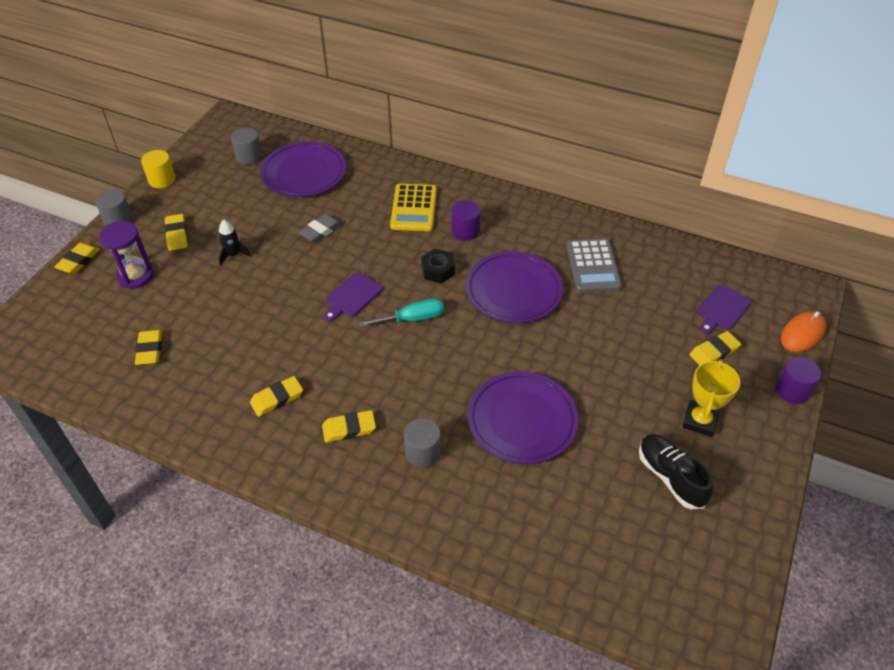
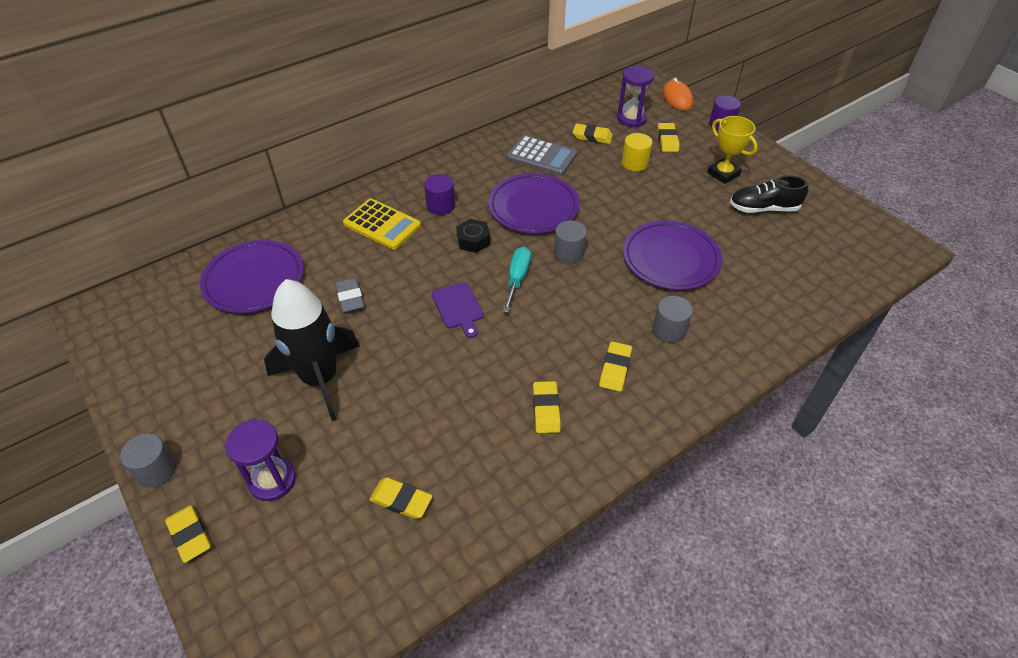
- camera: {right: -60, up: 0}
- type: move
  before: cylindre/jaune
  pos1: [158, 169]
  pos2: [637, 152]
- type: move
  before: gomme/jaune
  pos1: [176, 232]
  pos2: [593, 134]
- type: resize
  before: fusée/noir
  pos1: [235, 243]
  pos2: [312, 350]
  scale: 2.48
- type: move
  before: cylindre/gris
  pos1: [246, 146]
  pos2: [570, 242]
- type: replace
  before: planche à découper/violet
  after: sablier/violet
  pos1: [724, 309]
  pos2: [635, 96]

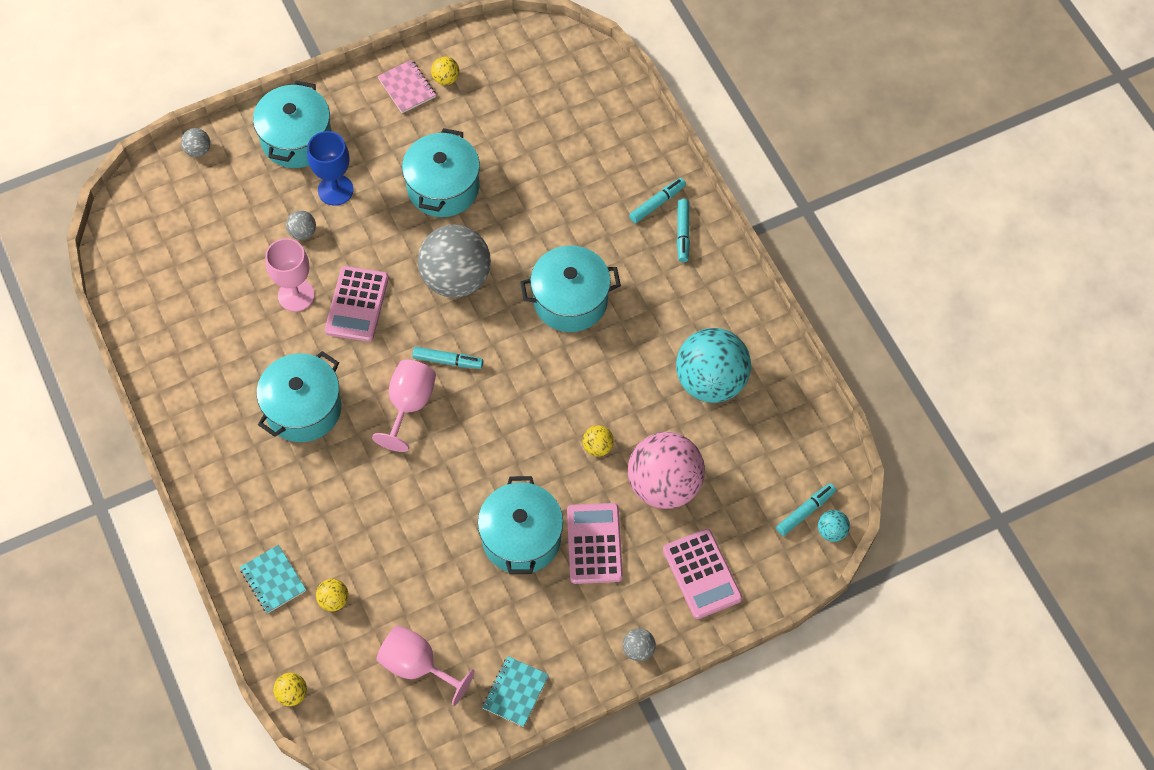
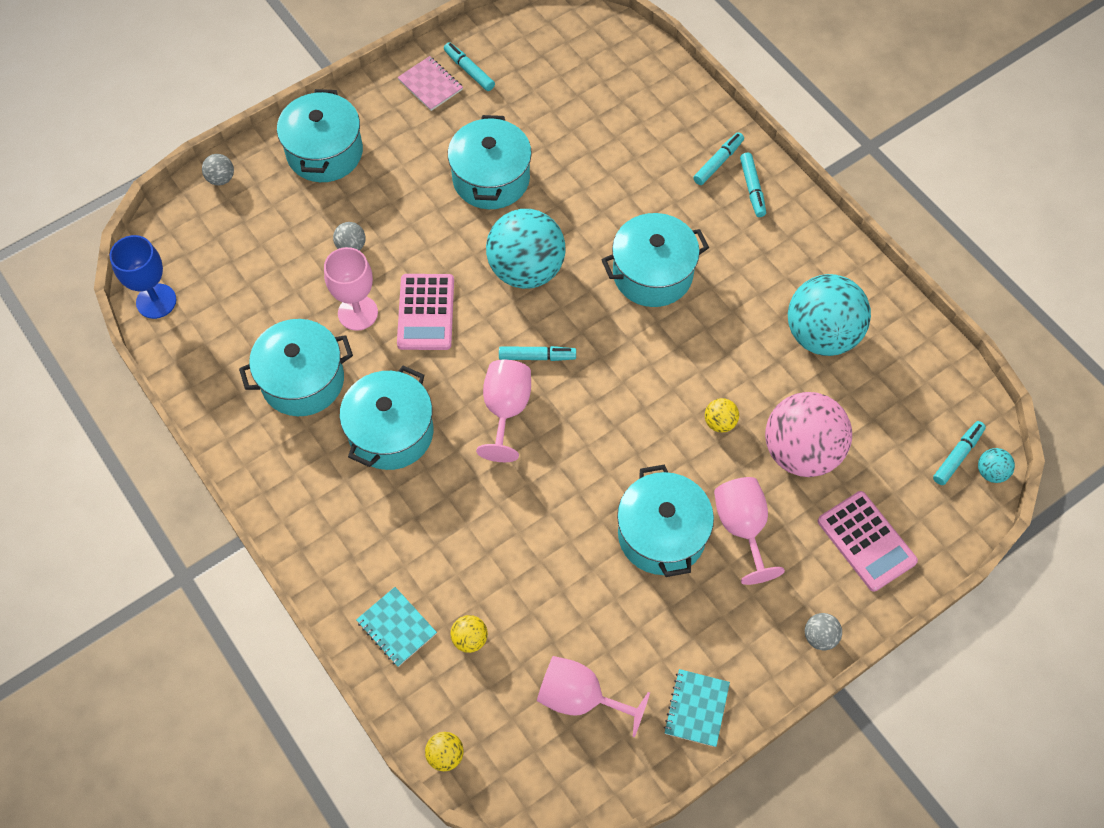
- camera: {right: -10, up: 0}
- type: move
  before: verre à pied/bleu
  pos1: [330, 168]
  pos2: [143, 277]
- type: recolor
  before: balle/gris
  after: balle/turquoise
  pos1: [454, 261]
  pos2: [525, 249]
- type: replace
  before: balle/jaune
  after: feutre/turquoise
  pos1: [445, 71]
  pos2: [469, 66]
- type: replace
  before: calculatrice/rose
  after: verre à pied/rose
  pos1: [595, 543]
  pos2: [749, 531]
- type: insert
  after: marmite/turquoise
  pos2: [296, 367]

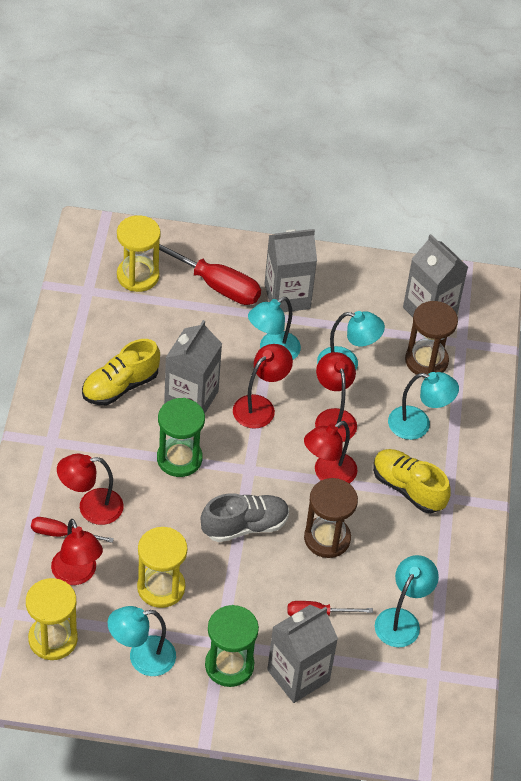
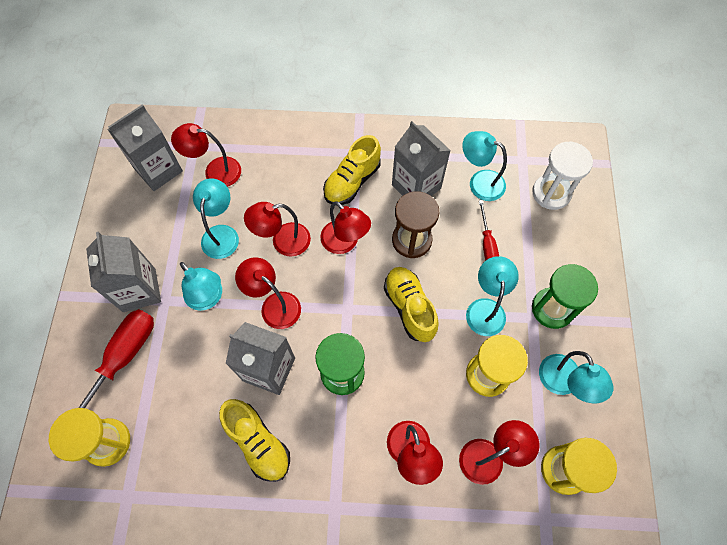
- camera: {right: -90, up: 15}
- type: delete
  before: tournevis/rouge
  pos1: [72, 530]
- type: recolor
  before: chaussure/gris
  after: chaussure/jaune
  pos1: [245, 517]
  pos2: [411, 304]
- type: move
  before: brique de lait/gris
  pos1: [302, 654]
  pos2: [421, 158]
- type: move
  before: lampe/turquoise
  pos1: [423, 406]
  pos2: [492, 296]
- type: replace
  before: sablier/marron
  after: lampe/rouge
  pos1: [431, 338]
  pos2: [206, 155]
- type: insert
  after: sablier/blanc
  pos2: [562, 176]

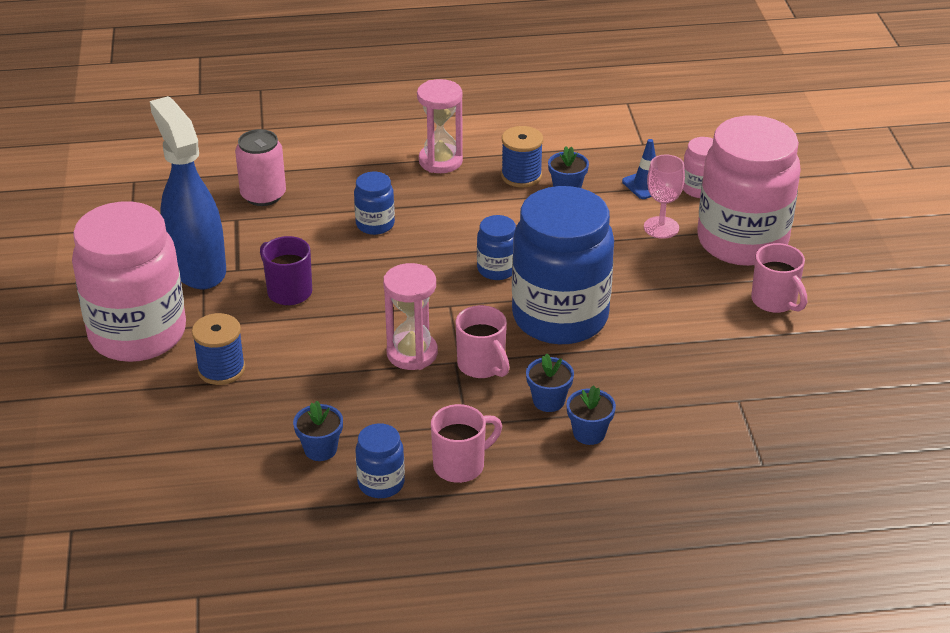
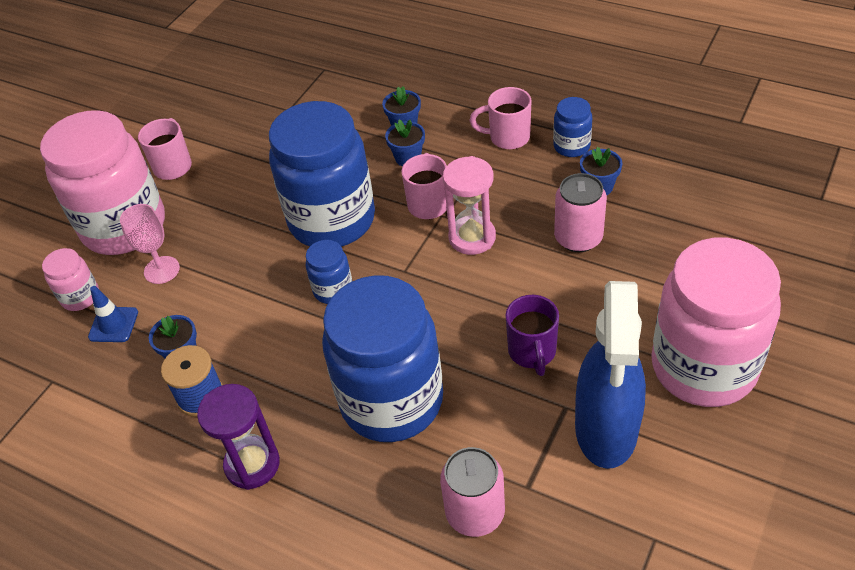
- camera: {right: -140, up: 10}
- type: delete
  before: bobine/bleu
  pos1: [218, 349]
- type: resize
  before: bocal/bleu
  pos1: [374, 203]
  pos2: [382, 358]
  scale: 2.31
- type: recolor
  before: sablier/rose
  after: sablier/violet
  pos1: [440, 126]
  pos2: [238, 437]
- type: insert
  after: canette/rose
  pos2: [580, 212]

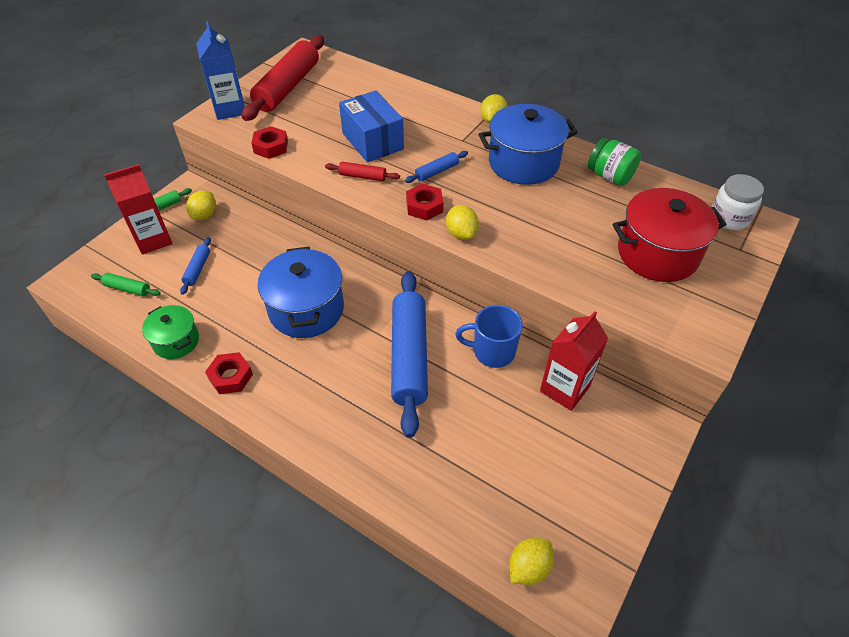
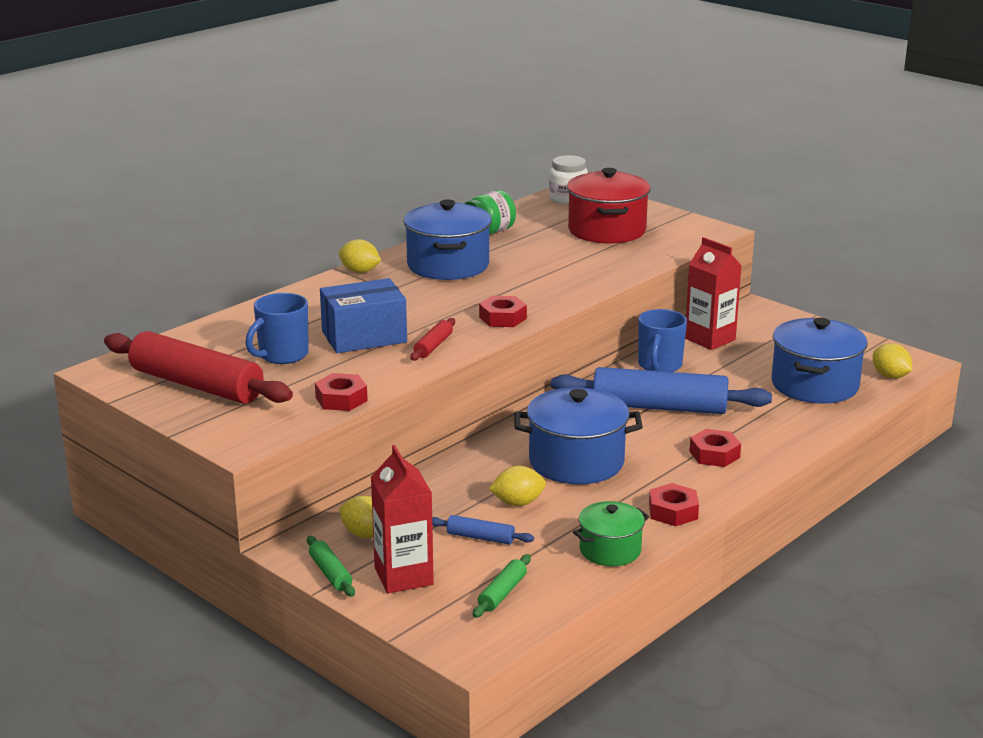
- camera: {right: -80, up: -25}
- type: delete
  before: brique de lait/bleu
  pos1: [220, 70]
- type: delete
  before: rouleau à pâtisserie/bleu
  pos1: [436, 167]
- type: move
  before: citron/jaune
  pos1: [462, 222]
  pos2: [517, 486]
- type: insert
  after: tasse/bleu
  pos2: [277, 328]
- type: insert
  after: écrou/rouge
  pos2: [715, 448]
- type: insert
  after: marmite/bleu
  pos2: [819, 361]

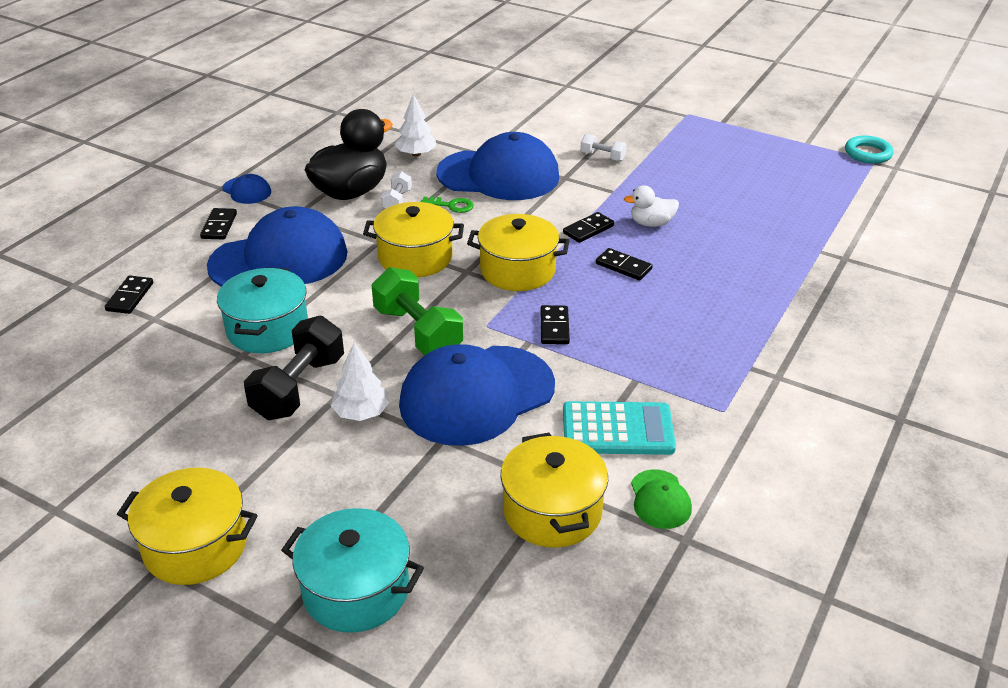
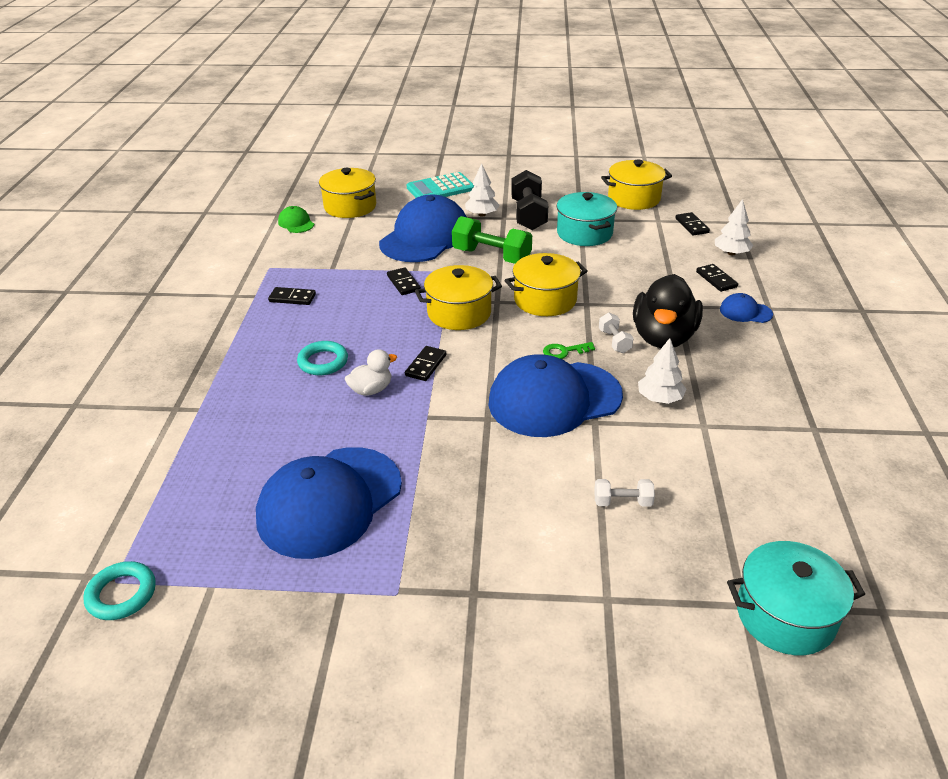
- camera: {right: 155, up: 0}
- type: move
  before: marmite/jaune
  pos1: [187, 526]
  pos2: [636, 185]
- type: move
  before: casquette/bleu
  pos1: [277, 246]
  pos2: [329, 503]
- type: move
  before: marmite/turquoise
  pos1: [352, 570]
  pos2: [796, 598]
- type: move
  before: calculatrice/turquoise
  pos1: [619, 428]
  pos2: [441, 185]
- type: move
  before: haltère/blanc
  pos1: [603, 147]
  pos2: [624, 493]
- type: move
  before: domino/noir
  pos1: [624, 264]
  pos2: [292, 296]
- type: insert
  after: anneau/turquoise
  pos2: [322, 358]
- type: insert
  after: arbre/blanc
  pos2: [734, 227]

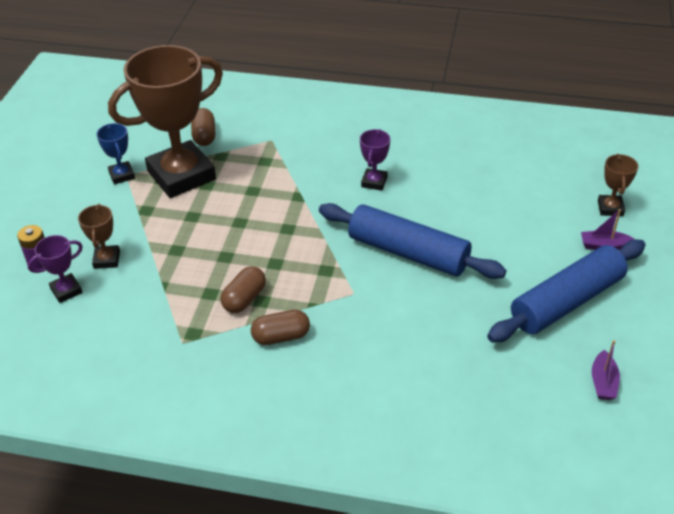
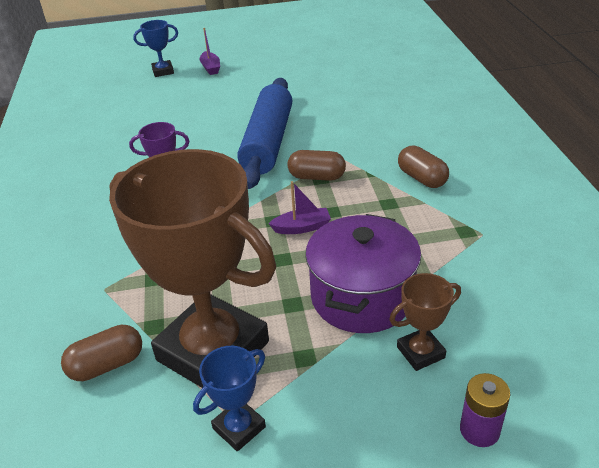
- camera: {right: -110, up: -5}
- type: delete
  before: trophée/violet
  pos1: [55, 269]
- type: move
  before: gélule/marron
  pos1: [243, 289]
  pos2: [317, 165]
- type: delete
  before: rouleau à pâtisserie/bleu
  pos1: [566, 291]
- type: move
  before: bateau/violet
  pos1: [606, 370]
  pos2: [299, 207]
- type: recolor
  before: trophée/marron
  after: trophée/bleu
  pos1: [618, 185]
  pos2: [155, 48]
- type: insert
  after: marmite/violet
  pos2: [363, 273]

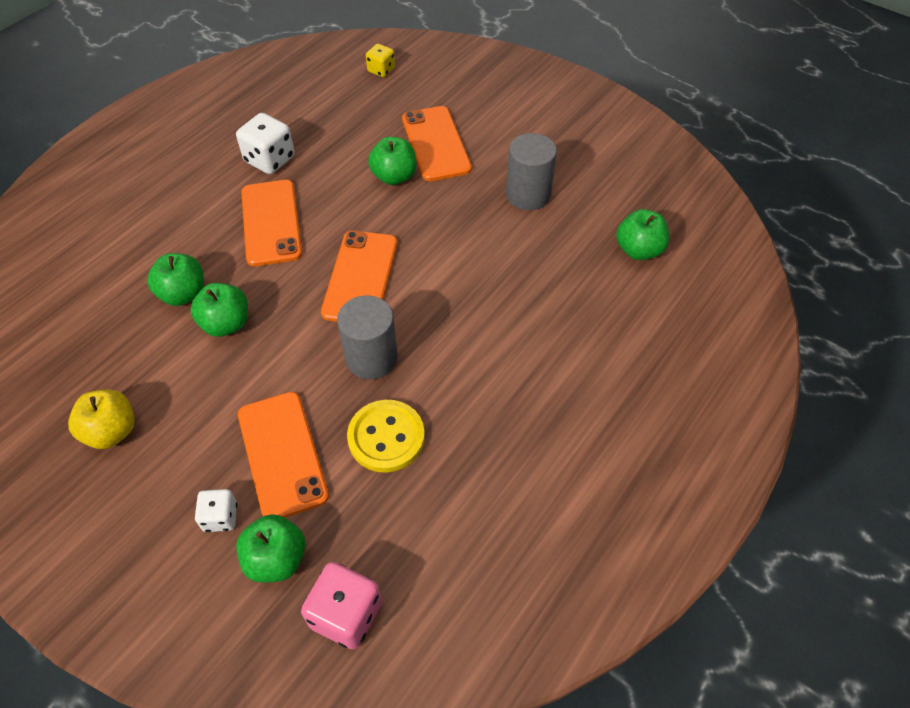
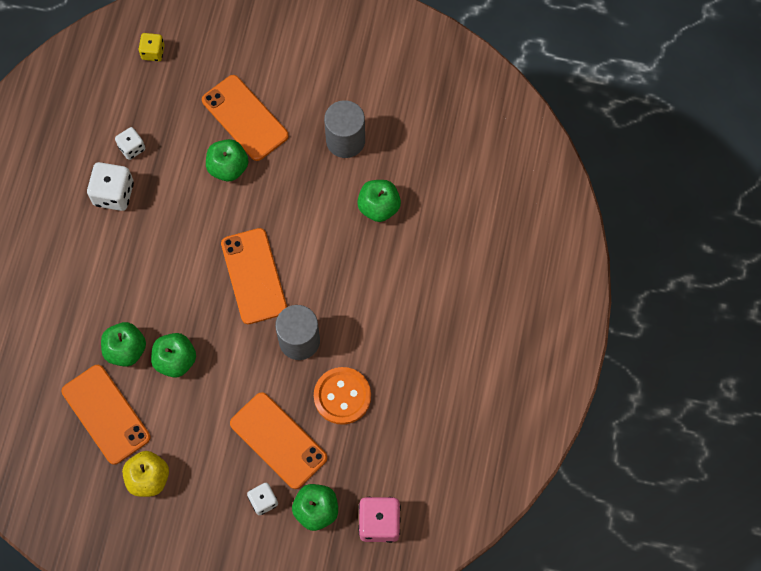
- camera: {right: -25, up: 15}
- type: move
  before: téléphone/orange
  pos1: [271, 223]
  pos2: [106, 415]
- type: recolor
  before: bouton/jaune
  after: bouton/orange
  pos1: [386, 436]
  pos2: [342, 396]
- type: move
  before: pomme/vert
  pos1: [642, 234]
  pos2: [379, 201]
- type: insert
  after: dé/blanc
  pos2: [130, 143]

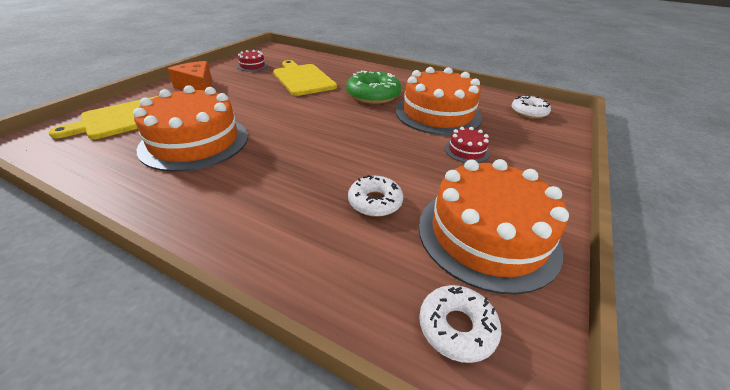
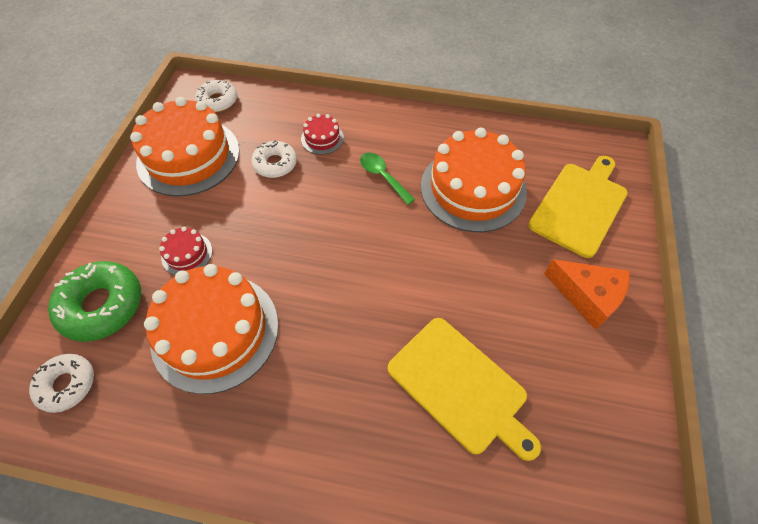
- camera: {right: 165, up: 20}
- type: move
  before: gâteau/rouge
  pos1: [252, 60]
  pos2: [322, 134]
- type: move
  before: beignet/vert
  pos1: [373, 87]
  pos2: [94, 301]
- type: insert
  after: cuillère/vert
  pos2: [387, 179]

